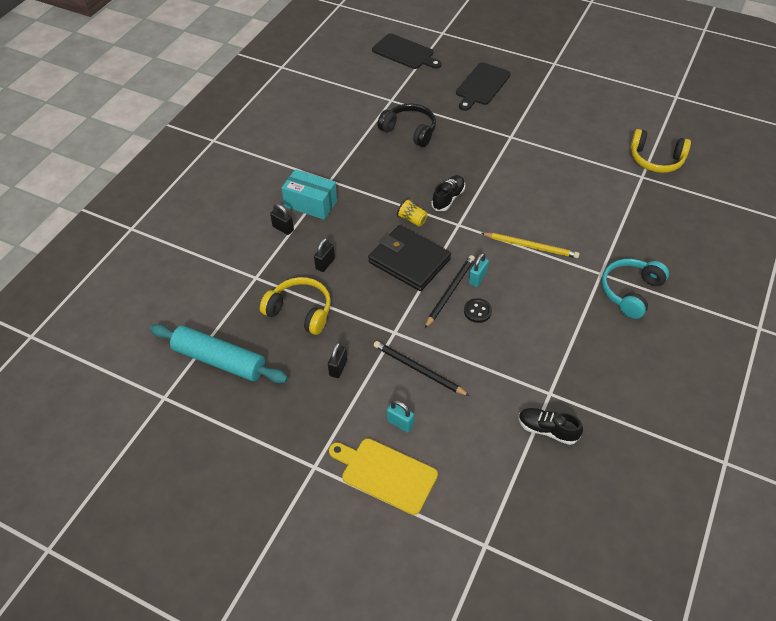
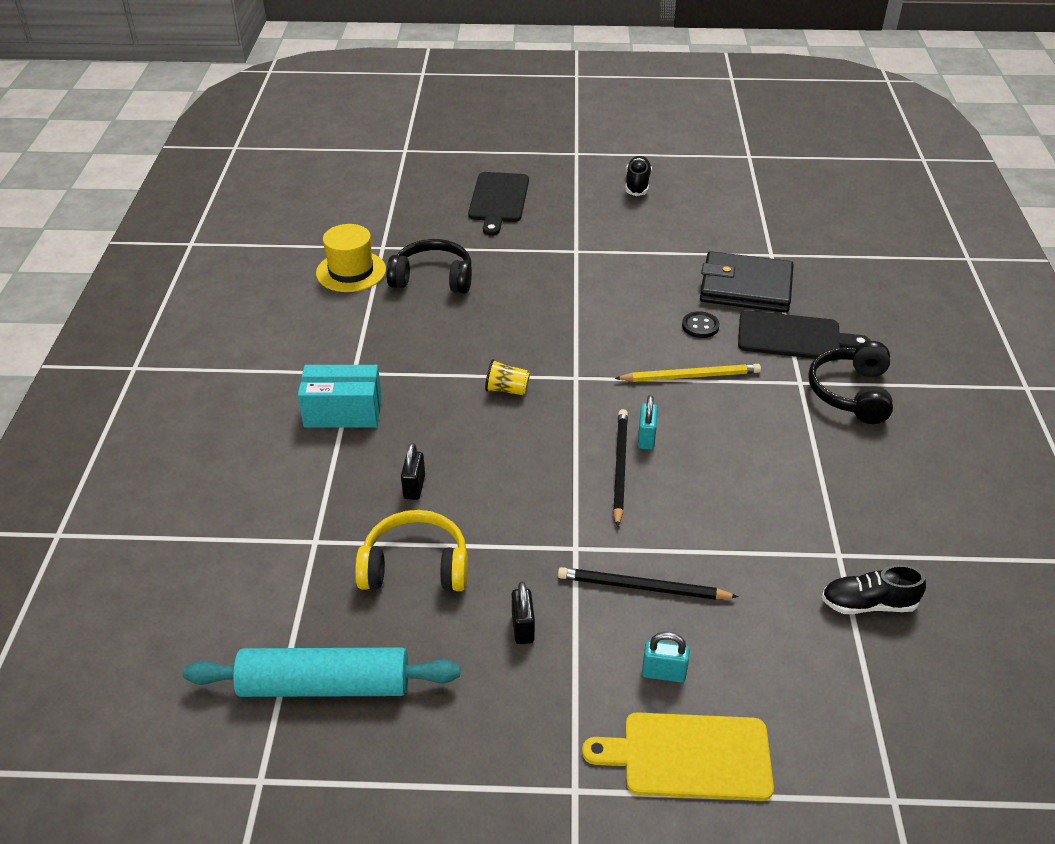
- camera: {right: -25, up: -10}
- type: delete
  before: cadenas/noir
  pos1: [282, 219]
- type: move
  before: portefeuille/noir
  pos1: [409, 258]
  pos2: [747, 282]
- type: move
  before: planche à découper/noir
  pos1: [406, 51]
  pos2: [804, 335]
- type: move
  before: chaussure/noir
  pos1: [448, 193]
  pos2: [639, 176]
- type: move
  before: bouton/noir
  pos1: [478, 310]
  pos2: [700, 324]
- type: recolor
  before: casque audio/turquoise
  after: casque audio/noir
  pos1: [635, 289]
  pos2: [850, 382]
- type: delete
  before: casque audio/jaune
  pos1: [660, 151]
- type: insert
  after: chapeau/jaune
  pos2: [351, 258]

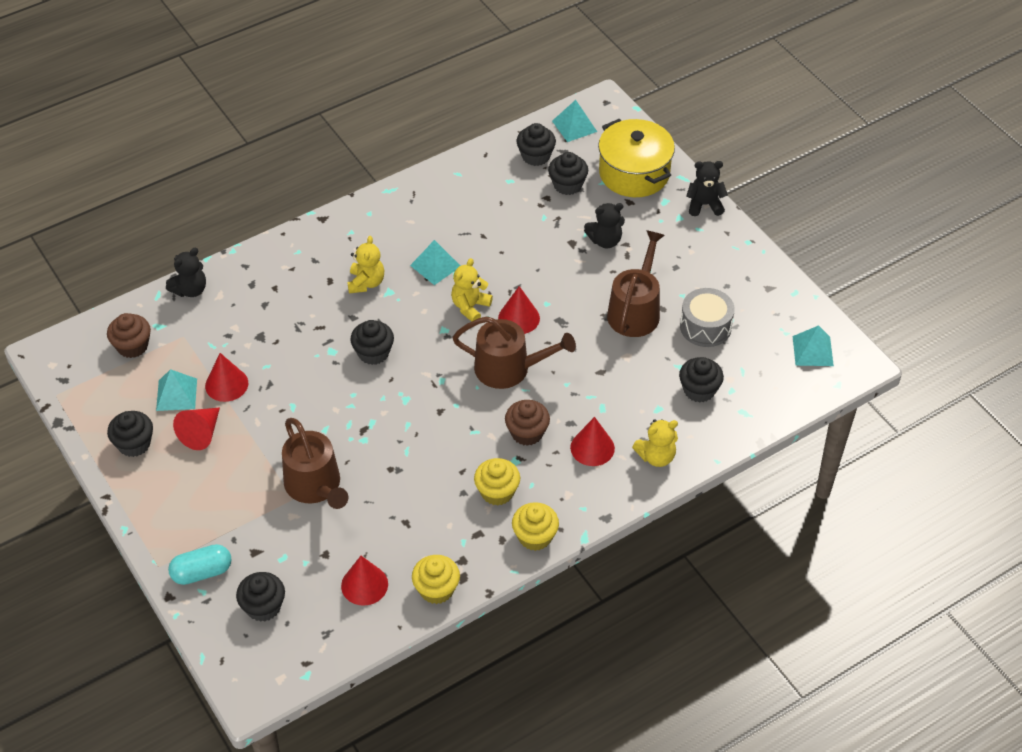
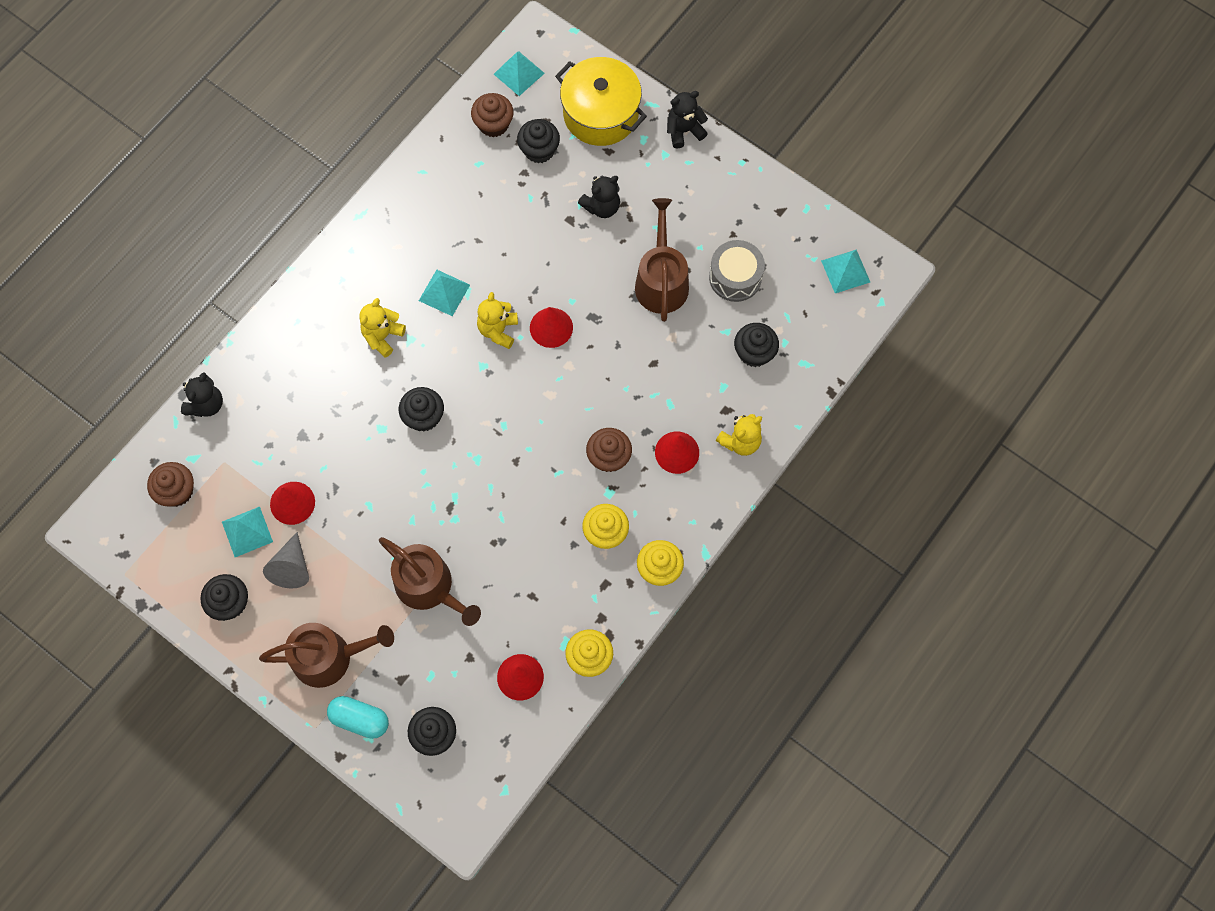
- camera: {right: -20, up: 20}
- type: rotate
  before: gélule/turquoise
  pos1: [200, 564]
  pos2: [358, 717]
  turn: 60
- type: recolor
  before: cône/rouge
  after: cône/gris
  pos1: [196, 428]
  pos2: [286, 560]
- type: rotate
  before: ours en peluche/jaune
  pos1: [365, 264]
  pos2: [382, 328]
  turn: -135
- type: move
  before: arrosoir/marron
  pos1: [514, 352]
  pos2: [326, 655]
- type: recolor
  before: muffin/noir
  after: muffin/marron
  pos1: [536, 144]
  pos2: [492, 115]

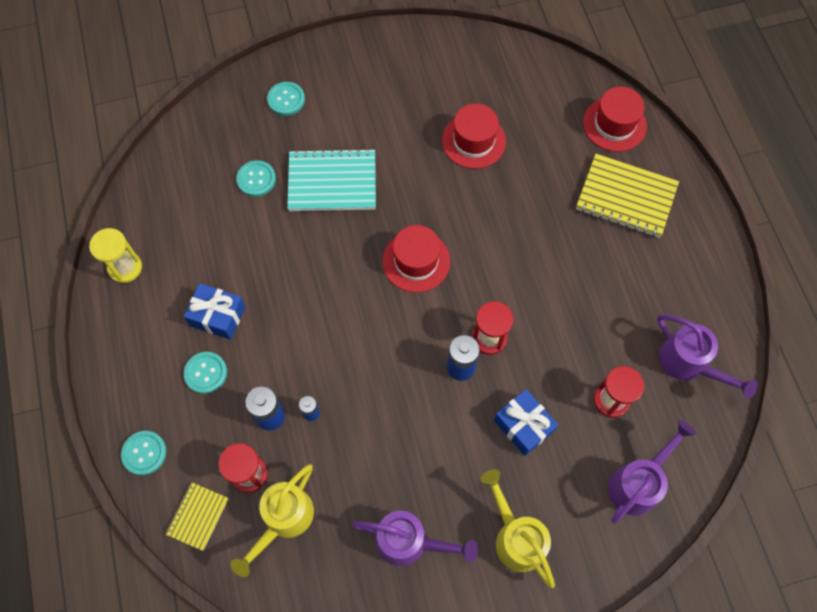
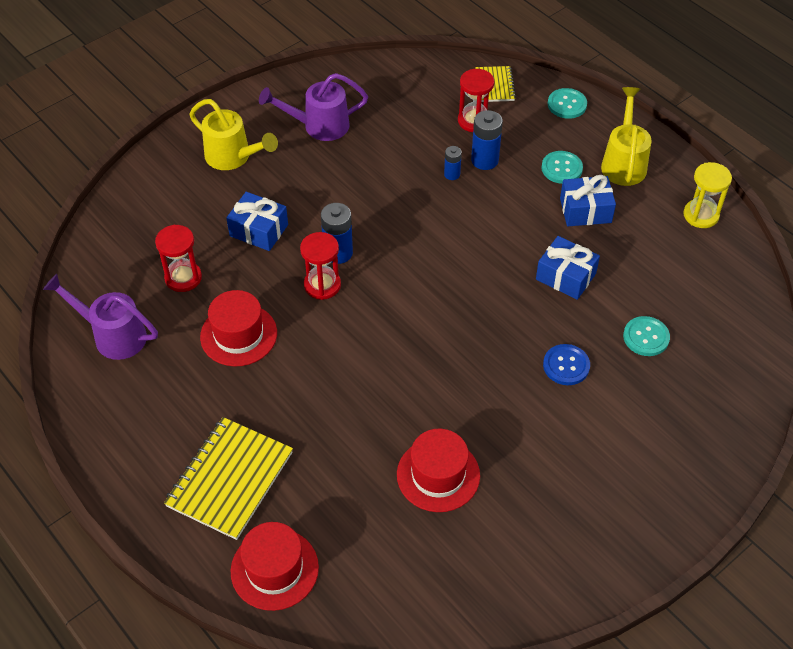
- camera: {right: 155, up: -15}
- type: move
  before: arrosoir/jaune
  pos1: [272, 520]
  pos2: [626, 136]
- type: delete
  before: bouton/turquoise
  pos1: [286, 99]
- type: replace
  before: carnet/turquoise
  after: bouton/bleu
  pos1: [331, 179]
  pos2: [566, 364]
- type: move
  before: chapeau/rouge
  pos1: [416, 258]
  pos2: [238, 328]
- type: rotate
  before: carnet/jaune
  pos1: [627, 196]
  pos2: [228, 478]
  turn: -60
- type: delete
  before: arrosoir/violet
  pos1: [652, 471]
- type: insert
  after: cadeau/bleu
  pos2: [568, 268]

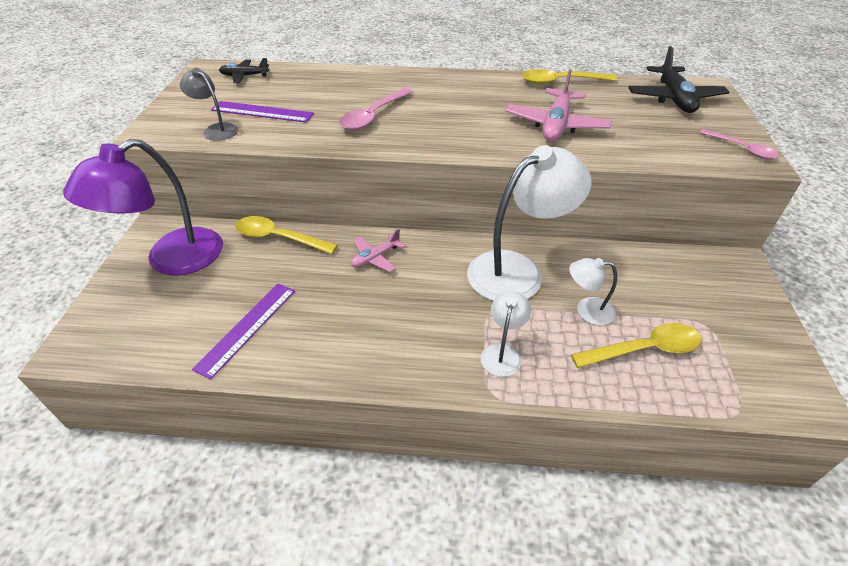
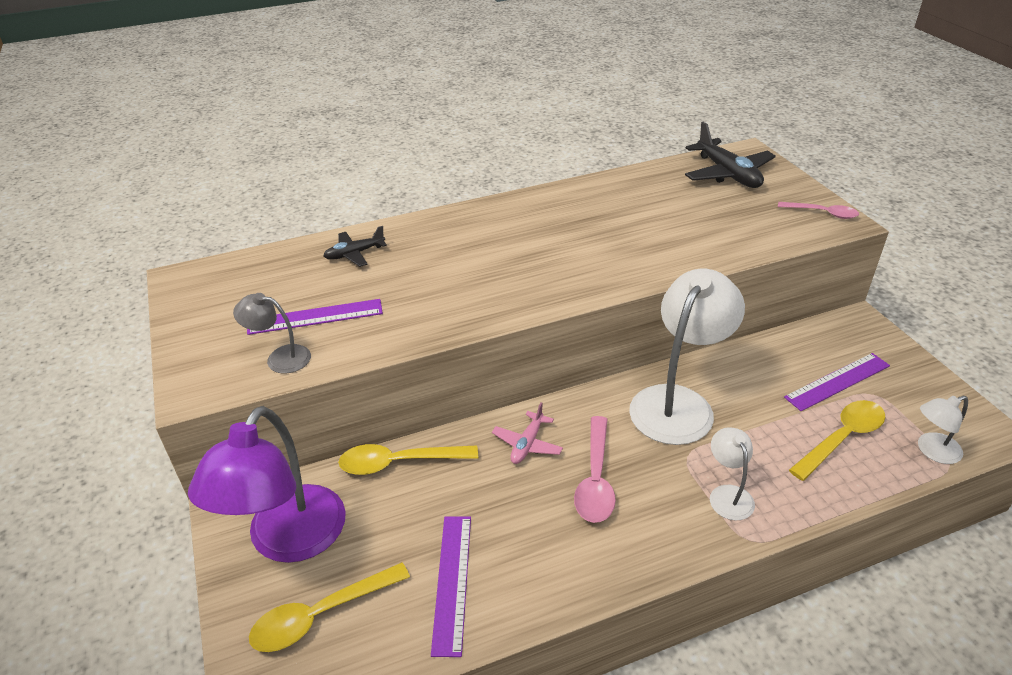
- camera: {right: -25, up: -5}
- type: move
  before: avion/noir
  pos1: [244, 70]
  pos2: [355, 246]
- type: move
  before: cuillère/rose
  pos1: [376, 109]
  pos2: [595, 469]
- type: delete
  before: avion/rose
  pos1: [558, 105]
- type: move
  before: cuillère/jaune
  pos1: [569, 77]
  pos2: [329, 607]
- type: move
  before: lampe/blanc
  pos1: [593, 291]
  pos2: [943, 430]
- type: insert
  after: règle/violet
  pos2: [837, 382]

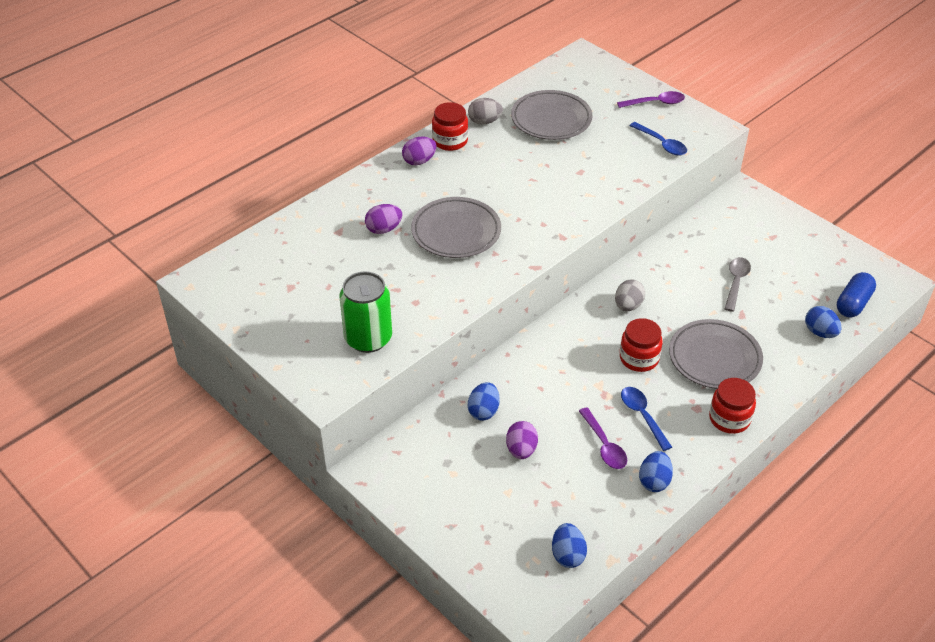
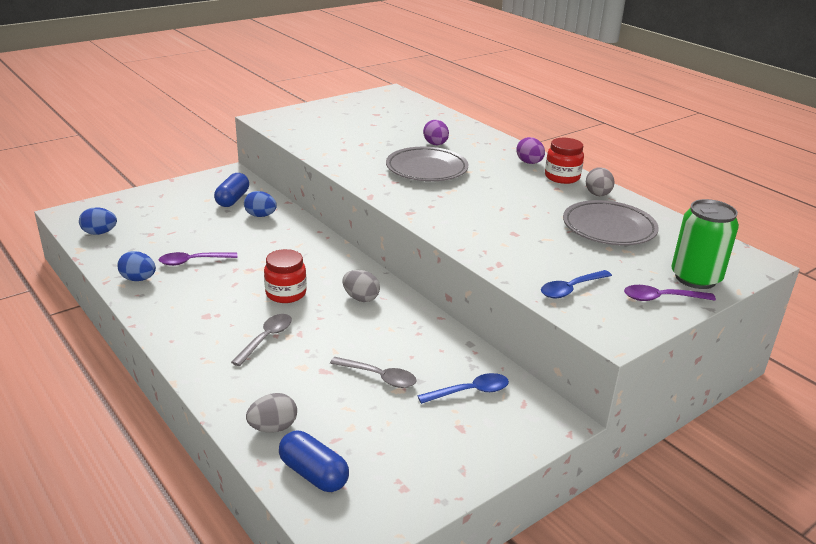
- camera: {right: 95, up: -15}
- type: move
  before: canette/vert
  pos1: [365, 312]
  pos2: [705, 244]
- type: delete
  before: œuf/violet
  pos1: [522, 440]
- type: rotate
  before: cuillère/violet
  pos1: [651, 99]
  pos2: [670, 293]
  turn: 90
- type: move
  before: cuillère/bleu
  pos1: [646, 419]
  pos2: [463, 388]
- type: replace
  before: assiette/gris
  after: cuillère/gris
  pos1: [716, 354]
  pos2: [261, 340]
- type: delete
  before: bocal/rouge
  pos1: [732, 406]
- type: recolor
  before: œuf/bleu
  after: œuf/gris
  pos1: [823, 322]
  pos2: [271, 412]
- type: insert
  after: gélule/bleu
  pos2: [231, 190]

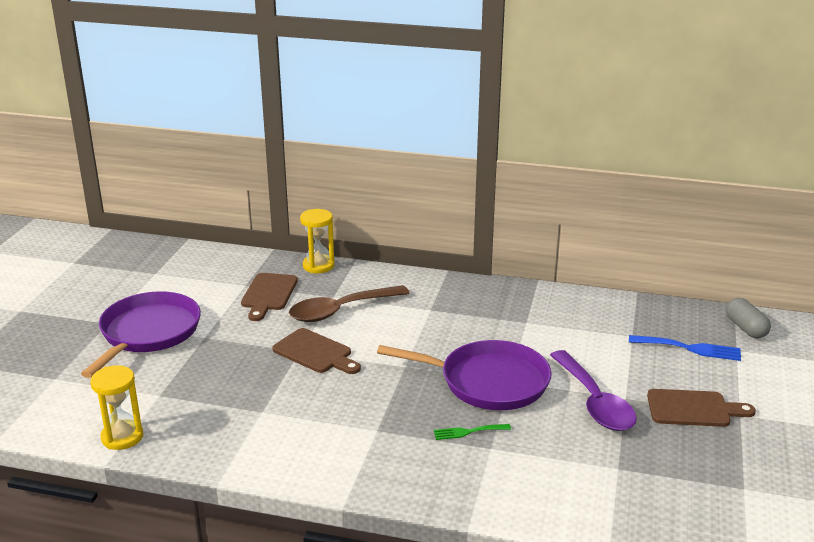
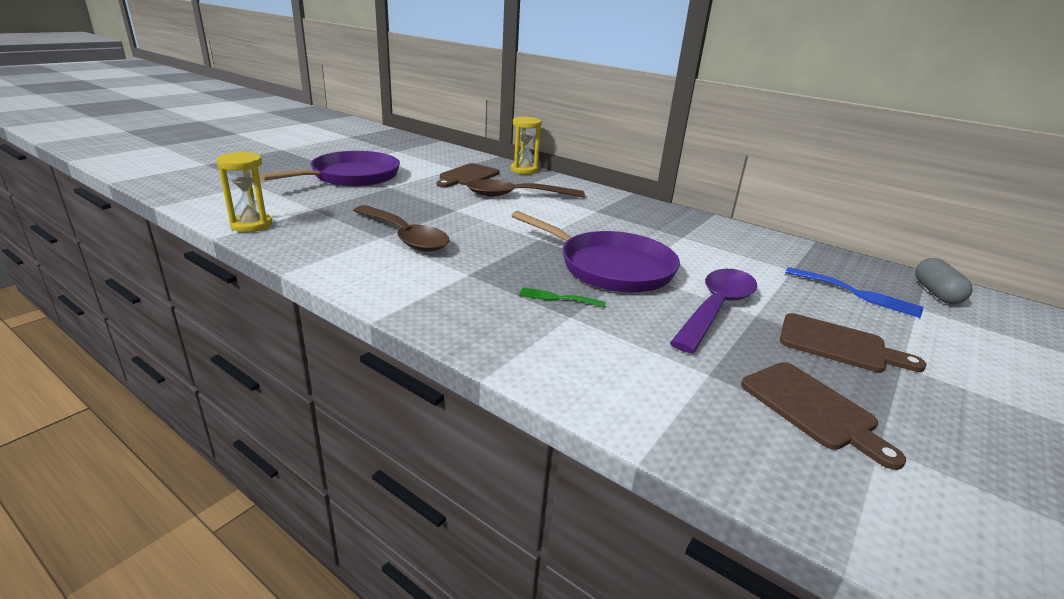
- camera: {right: 20, up: 0}
- type: move
  before: planche à découper/marron
  pos1: [316, 351]
  pos2: [823, 416]
- type: rotate
  before: cuillère/violet
  pos1: [593, 390]
  pos2: [713, 311]
  turn: -150
- type: insert
  after: cuillère/marron
  pos2: [401, 228]

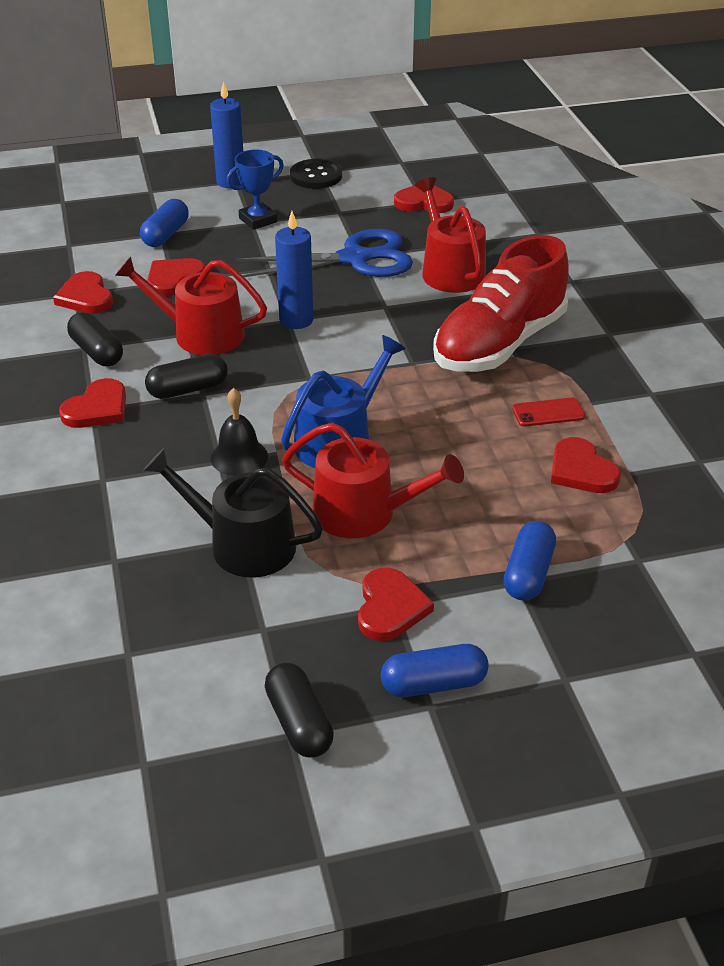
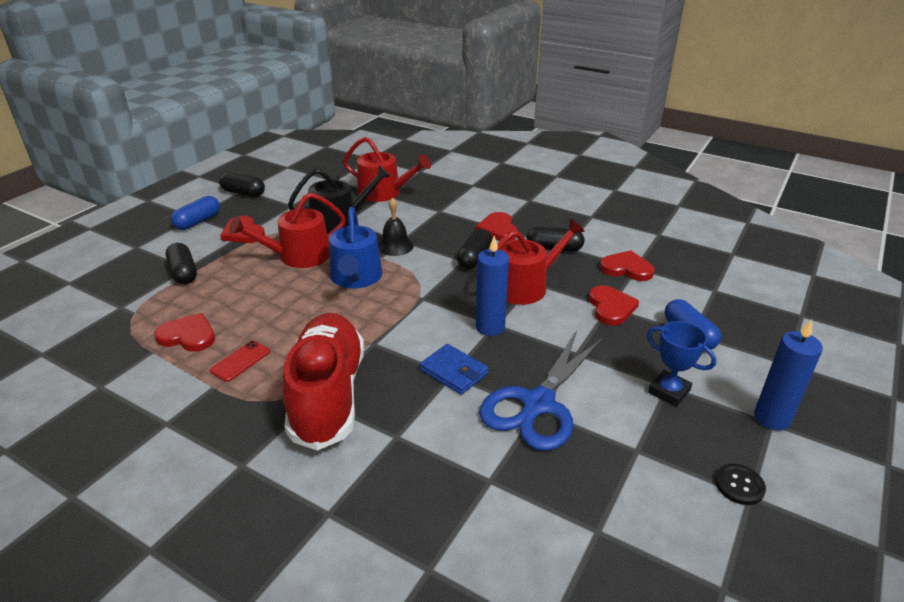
- camera: {right: 135, up: -5}
- type: rotate
  before: trophée/bleu
  pos1: [255, 190]
  pos2: [681, 364]
  turn: -60
- type: resize
  before: bouton/noir
  pos1: [316, 174]
  pos2: [740, 484]
  scale: 0.67
- type: delete
  before: cœur/rouge
  pos1: [424, 199]
- type: move
  before: arrosoir/rouge
  pos1: [450, 235]
  pos2: [387, 169]
- type: recolor
  before: gélule/bleu
  after: gélule/noir
  pos1: [529, 561]
  pos2: [181, 263]
- type: insert
  after: portefeuille/bleu
  pos2: [454, 369]

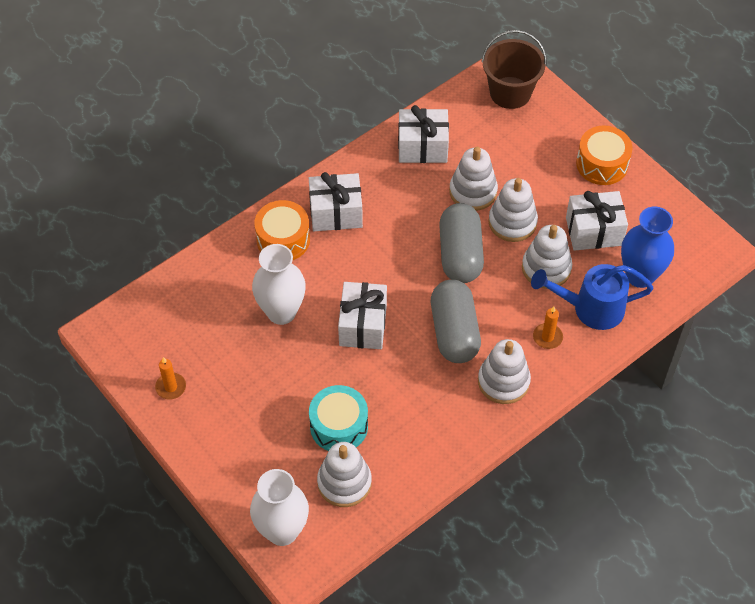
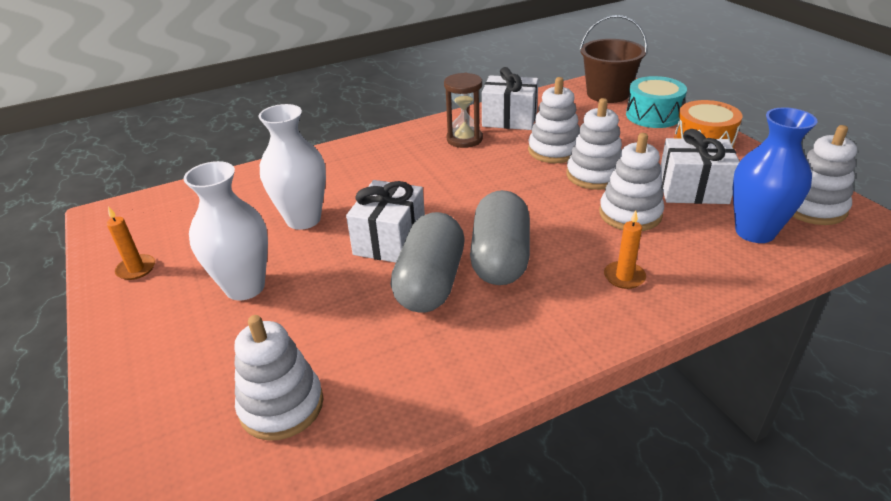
- camera: {right: 15, up: -20}
- type: move
  before: vase/blanc
  pos1: [279, 507]
  pos2: [226, 231]
- type: delete
  before: tambour/orange
  pos1: [282, 230]
- type: delete
  before: cadeau/blanc
  pos1: [336, 201]
- type: move
  before: tambour/turquoise
  pos1: [338, 418]
  pos2: [656, 102]
- type: move
  before: gélule/gris
  pos1: [461, 243]
  pos2: [427, 262]
- type: move
  before: jouet à empiler/blanc
  pos1: [504, 371]
  pos2: [824, 175]
- type: delete
  before: arrosoir/bleu
  pos1: [592, 297]
- type: insert
  after: sablier/marron
  pos2: [463, 110]

